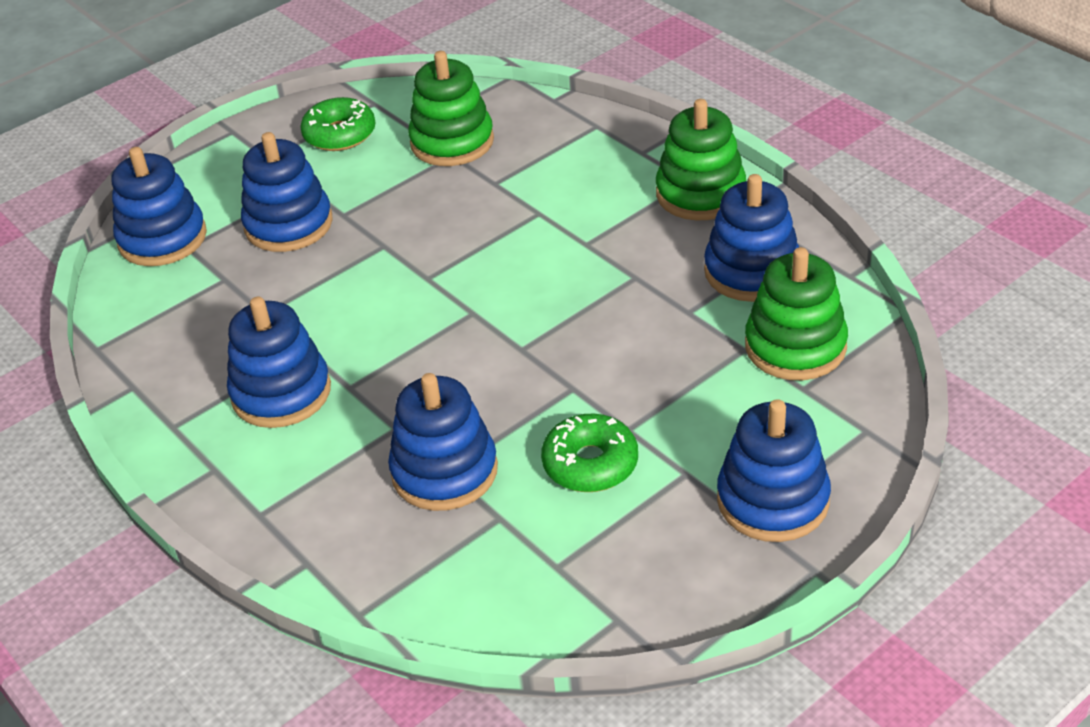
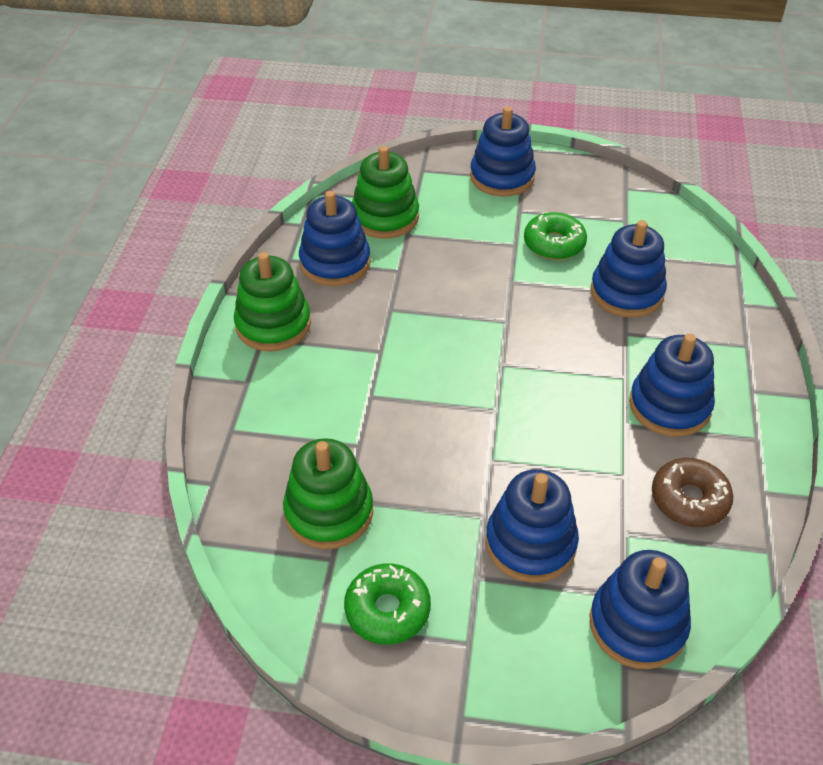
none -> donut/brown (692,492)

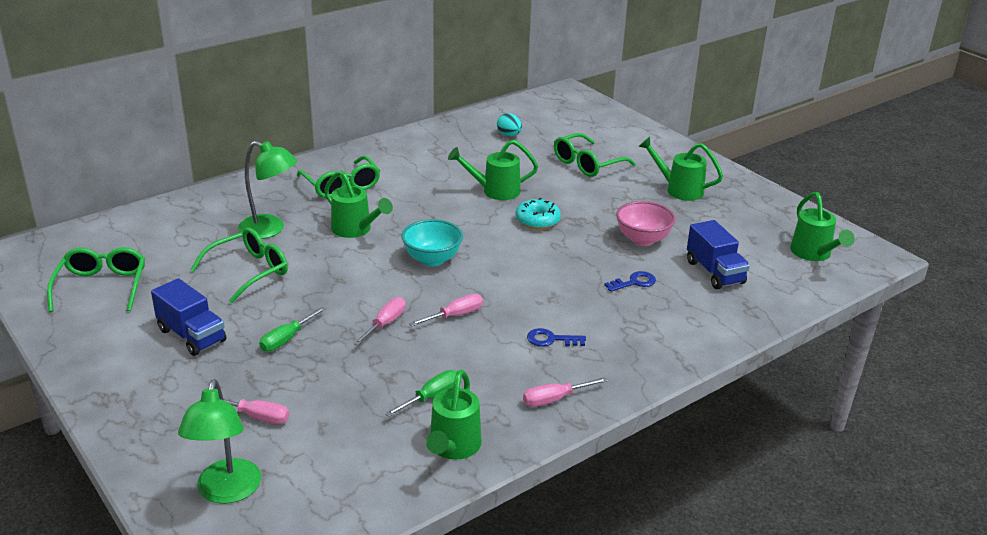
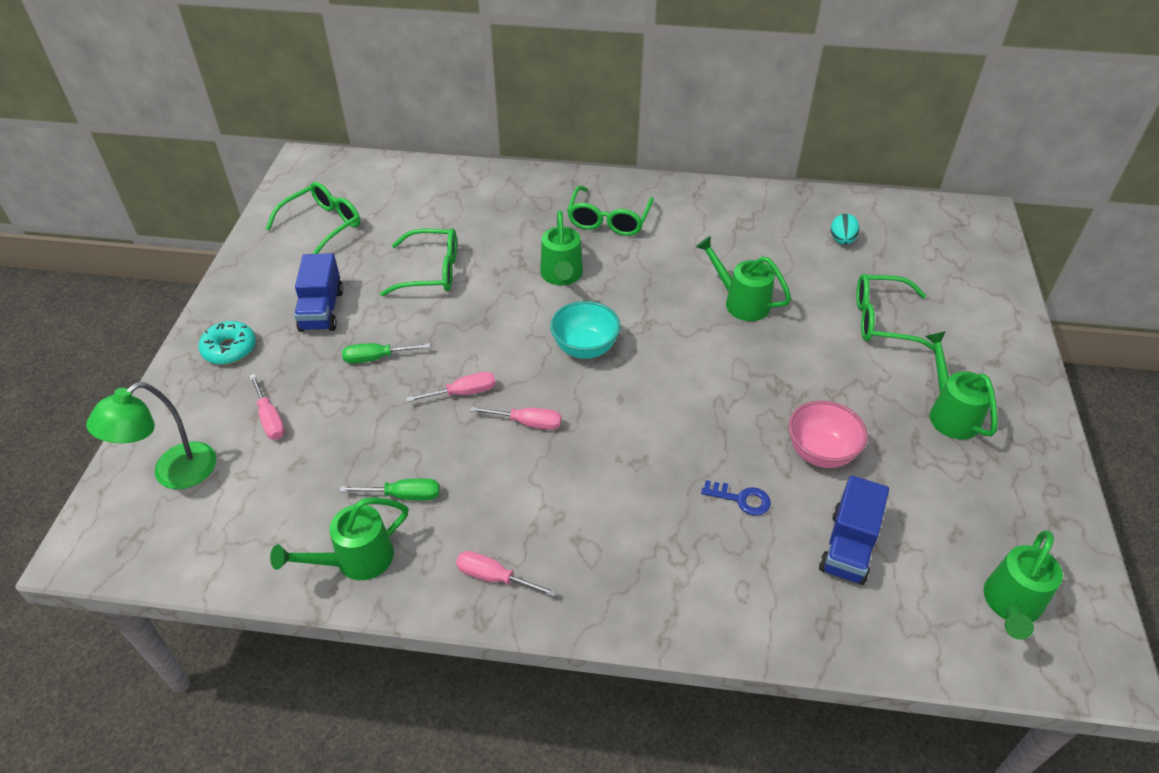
lamp/green (267,190) -> none
donut/turquoise (538,213) -> donut/turquoise (227,343), move
key/blue (556,337) -> none

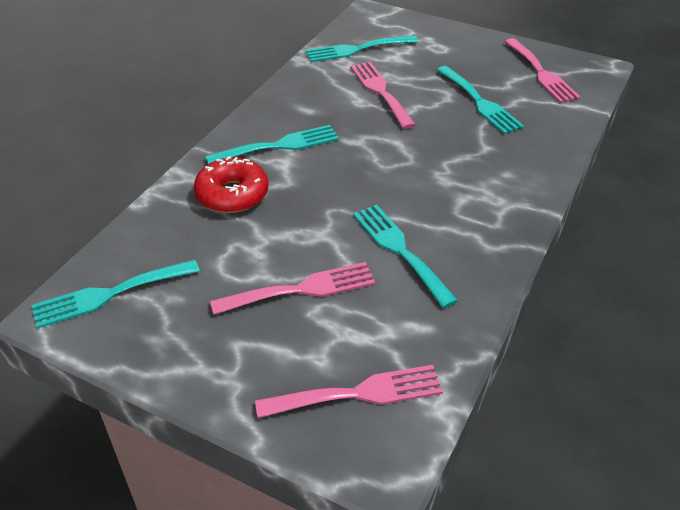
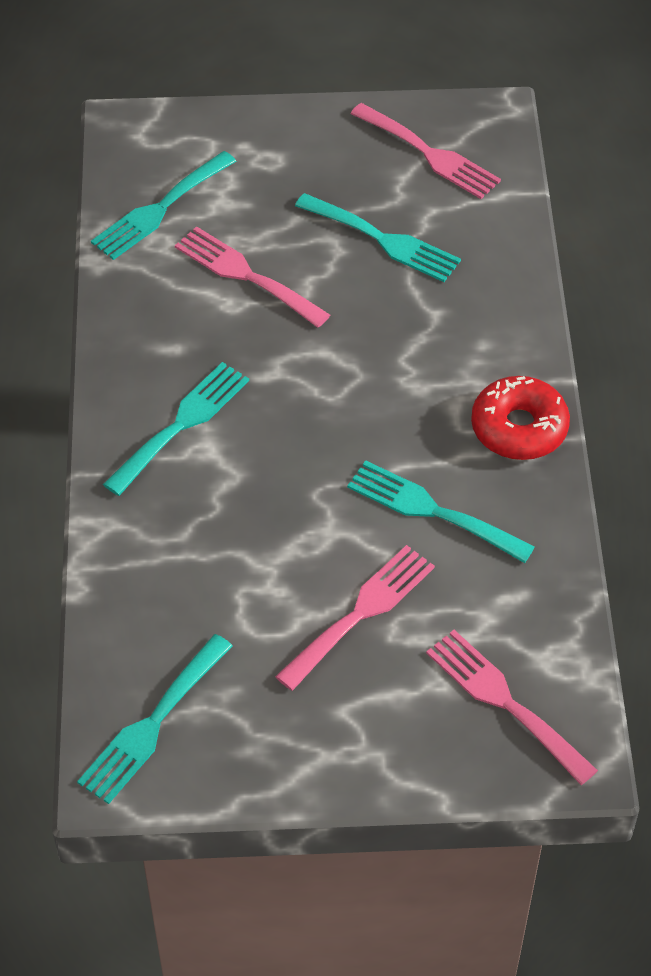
donut/red (231,184) -> donut/red (520,418), move
fork/pink (349,391) -> fork/pink (512,707), 90 degrees counterclockwise

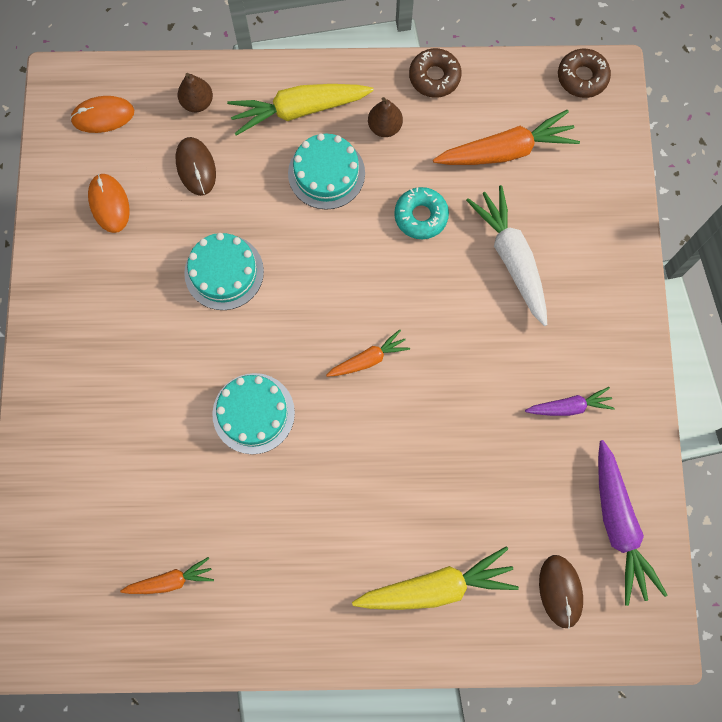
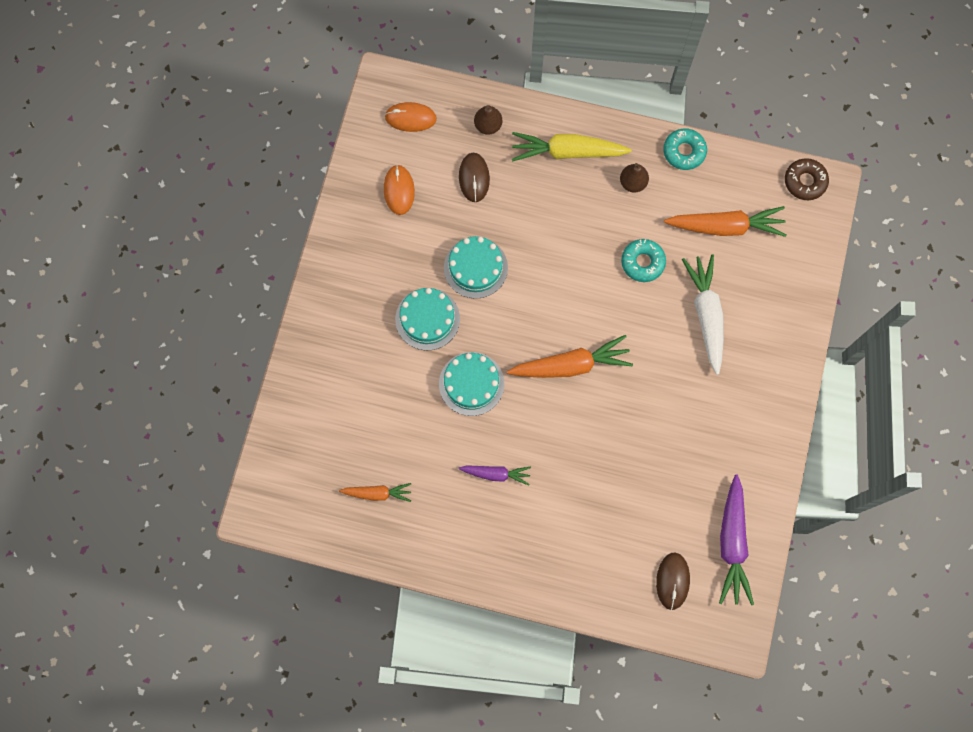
cake/turquoise (326,171) -> cake/turquoise (427,319), move
carrot/orange (368,353) -> carrot/orange (570,356), x1.77
carrot/yellow (435,578) -> none
donut/brown (435,73) -> donut/turquoise (685,149)
carrot/purple (570,401) -> carrot/purple (495,475), move

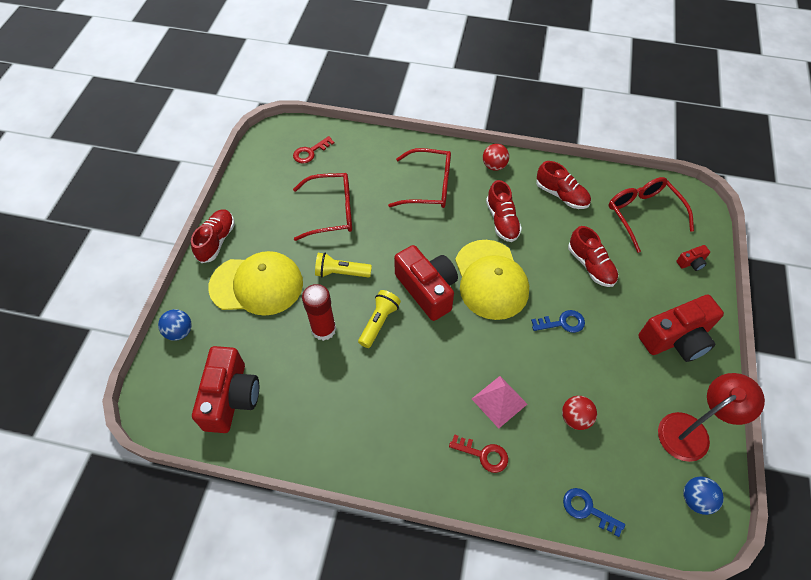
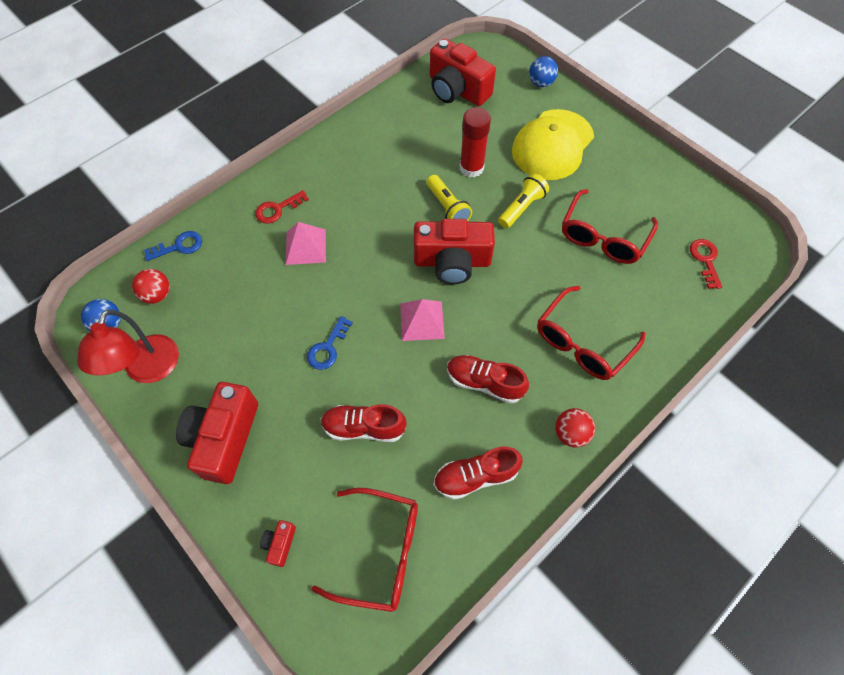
shoe/red (213,236) -> none
cap/yellow (492,280) -> pyramid/pink (422,320)
ball/red (579,413) -> ball/red (151,286), move

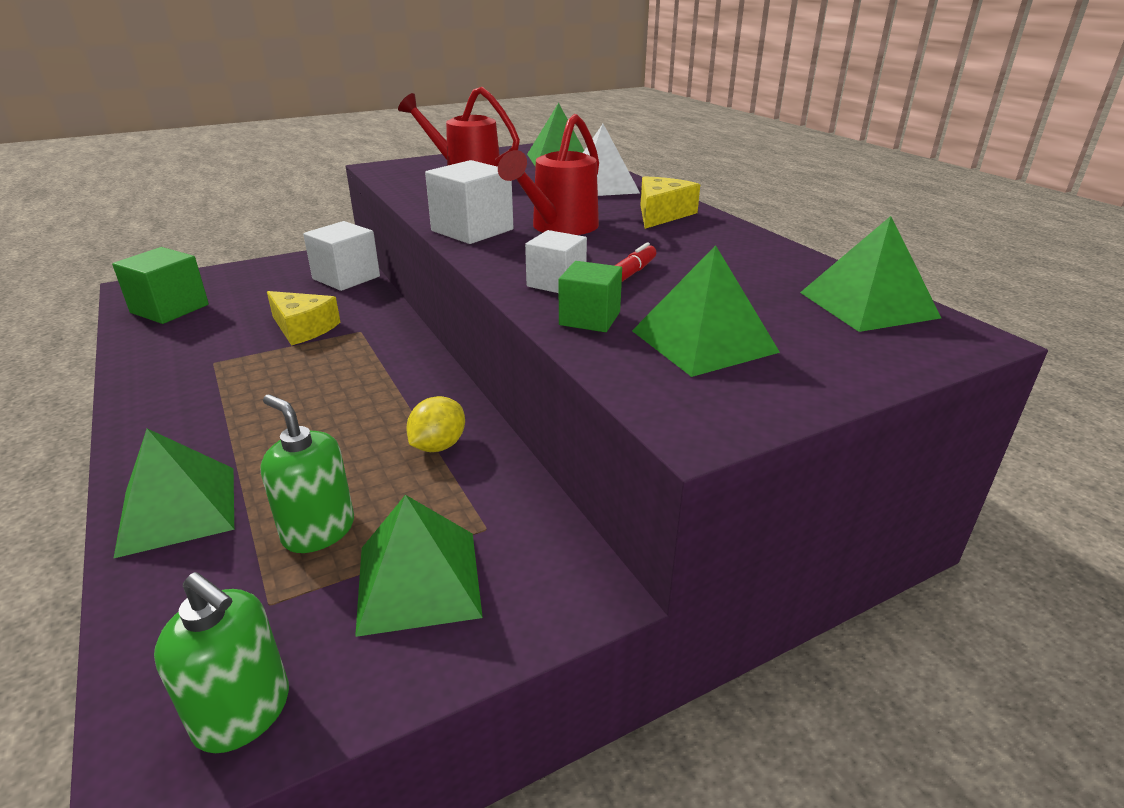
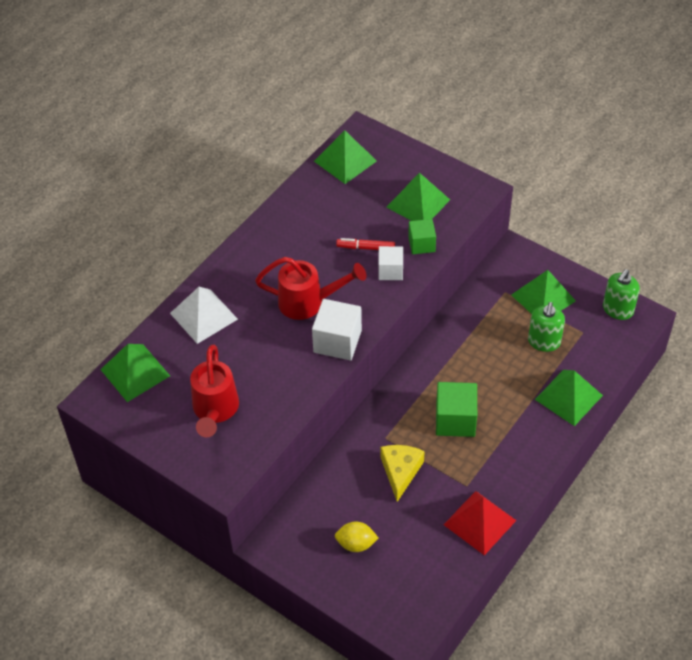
cube/green (160,285) -> cube/green (456,409), move
soap dispenser/green (221,662) -> soap dispenser/green (621,294), 150 degrees counterclockwise
cube/white (341,256) -> none
lemon/yellow (435,424) -> lemon/yellow (356,536), move
cheese/yellow (670,202) -> none
none -> pyramid/red (480,523)

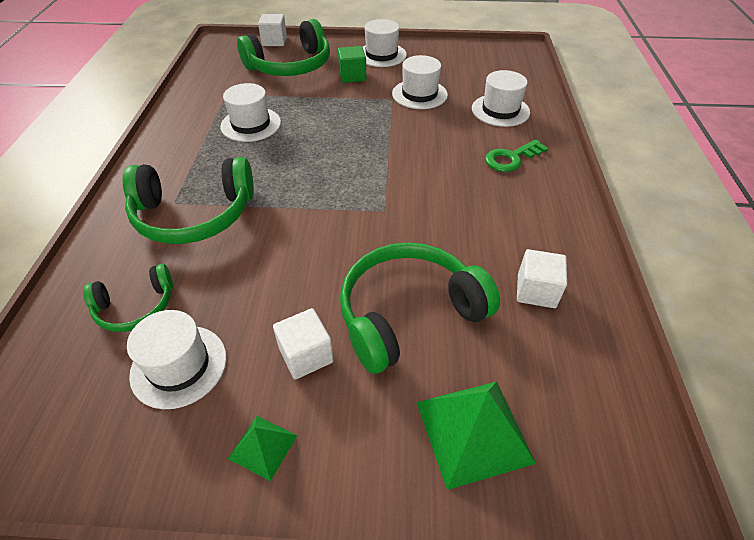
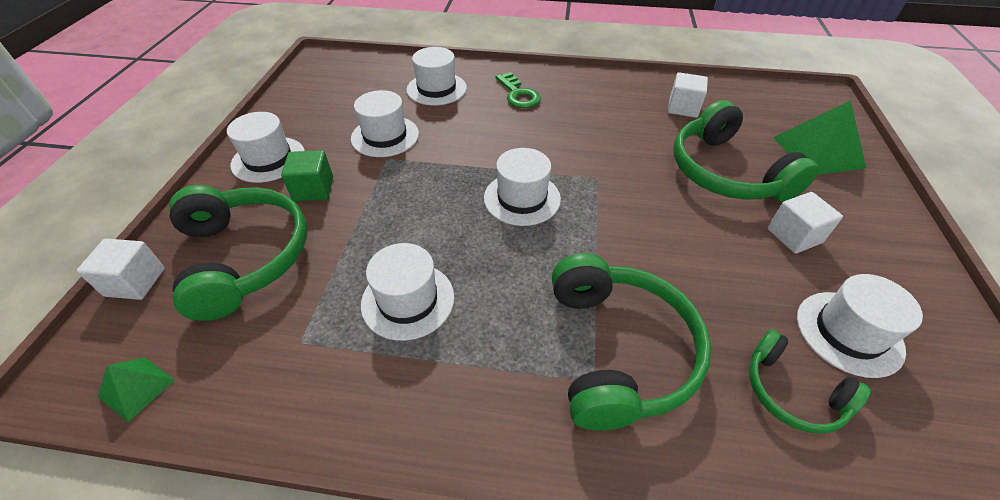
headphones/green (128,298) -> headphones/green (810,381), 150 degrees clockwise
pyramid/green (263,448) -> pyramid/green (136,389), move
none -> hat/white (522,187)

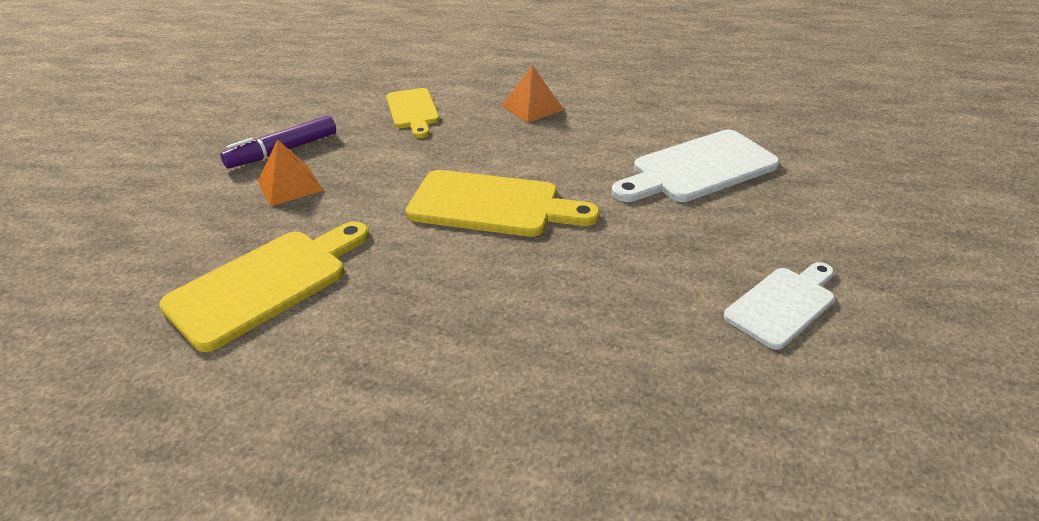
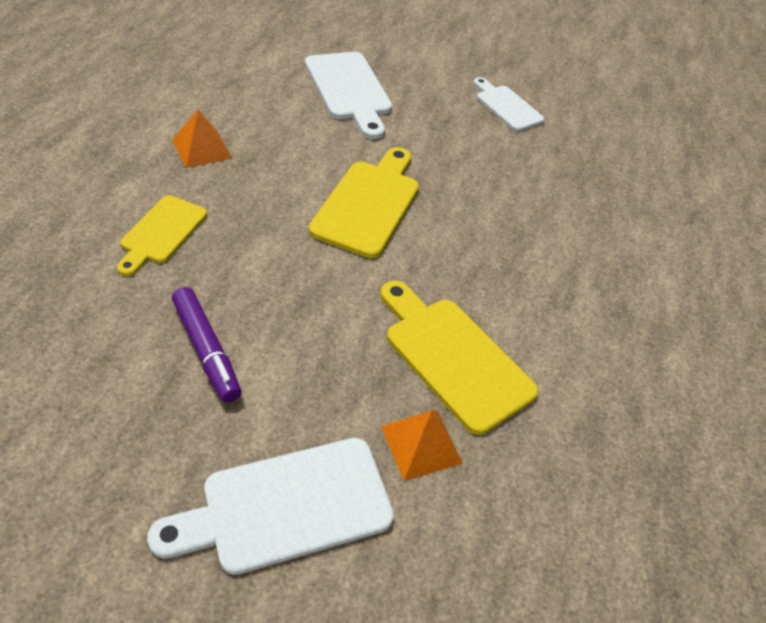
pyramid/orange (290,172) -> pyramid/orange (422,445), move
cutting board/yellow (412,113) -> cutting board/yellow (162,235), 120 degrees clockwise
none -> cutting board/white (270,506)

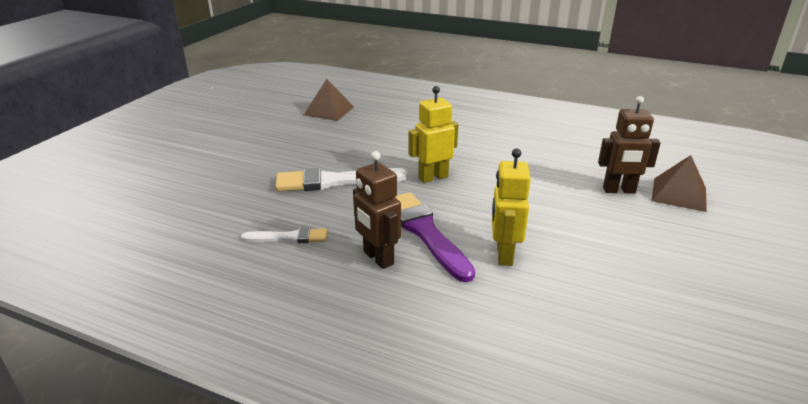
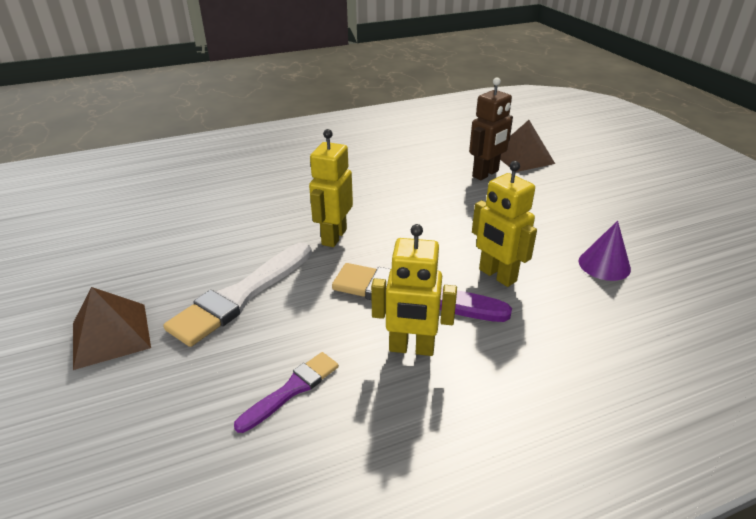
brush/white (284,235) -> brush/purple (286,392)
pyramid/brown (329,100) -> pyramid/brown (112,328), move
robot/brown (377,210) -> robot/yellow (414,290)
none -> cone/purple (605,251)

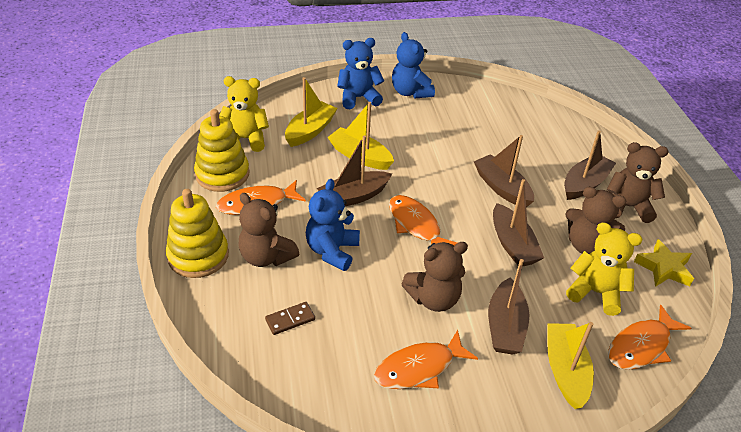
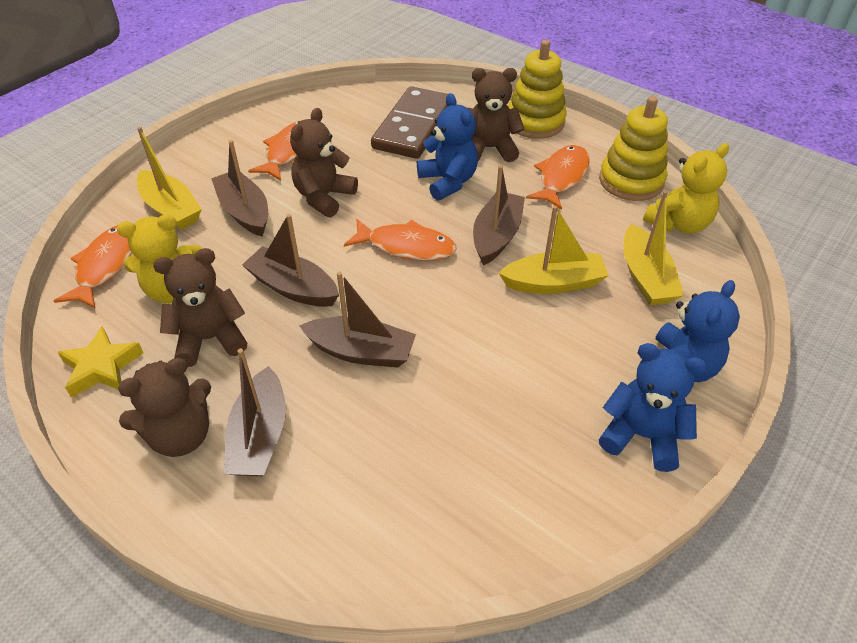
domino/brown (290,318) -> domino/brown (409,122), x2.45

